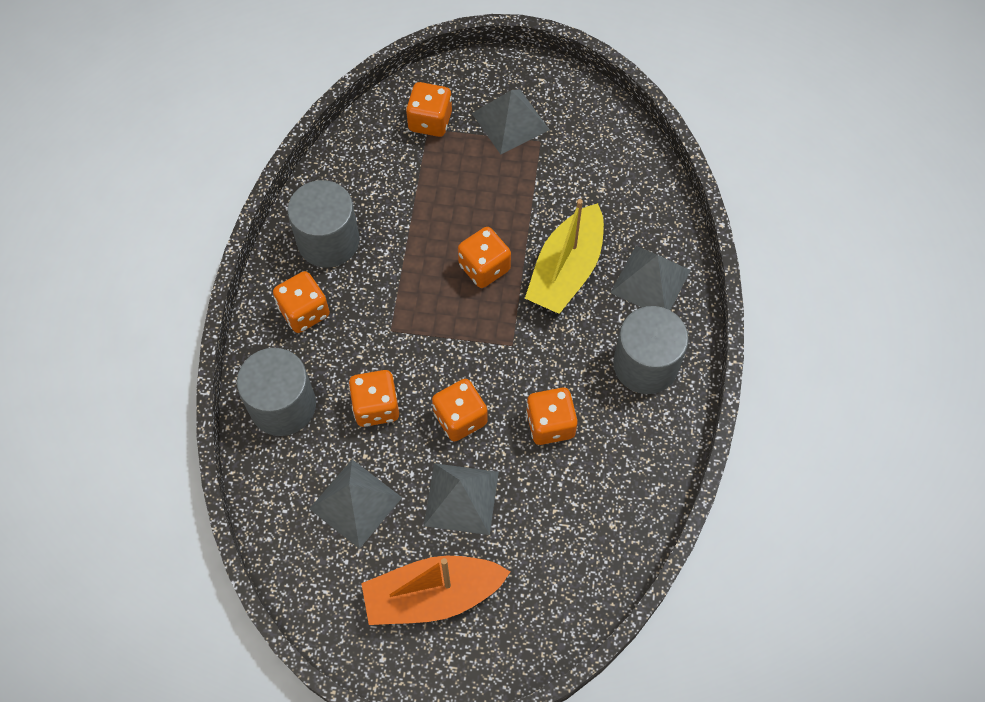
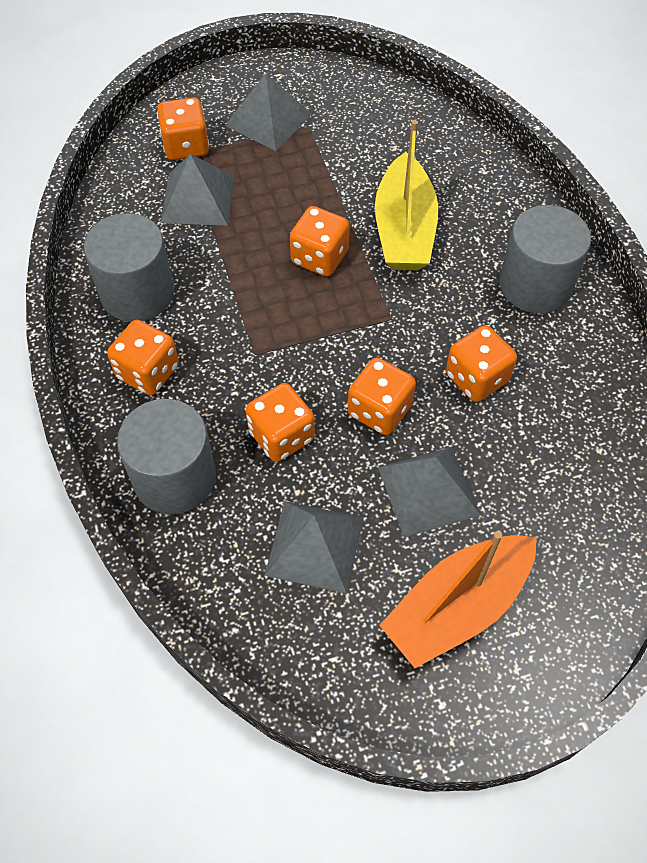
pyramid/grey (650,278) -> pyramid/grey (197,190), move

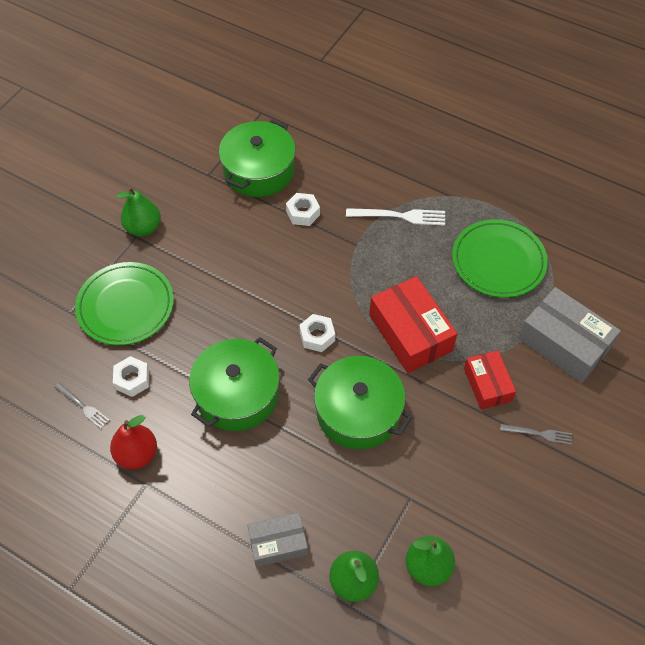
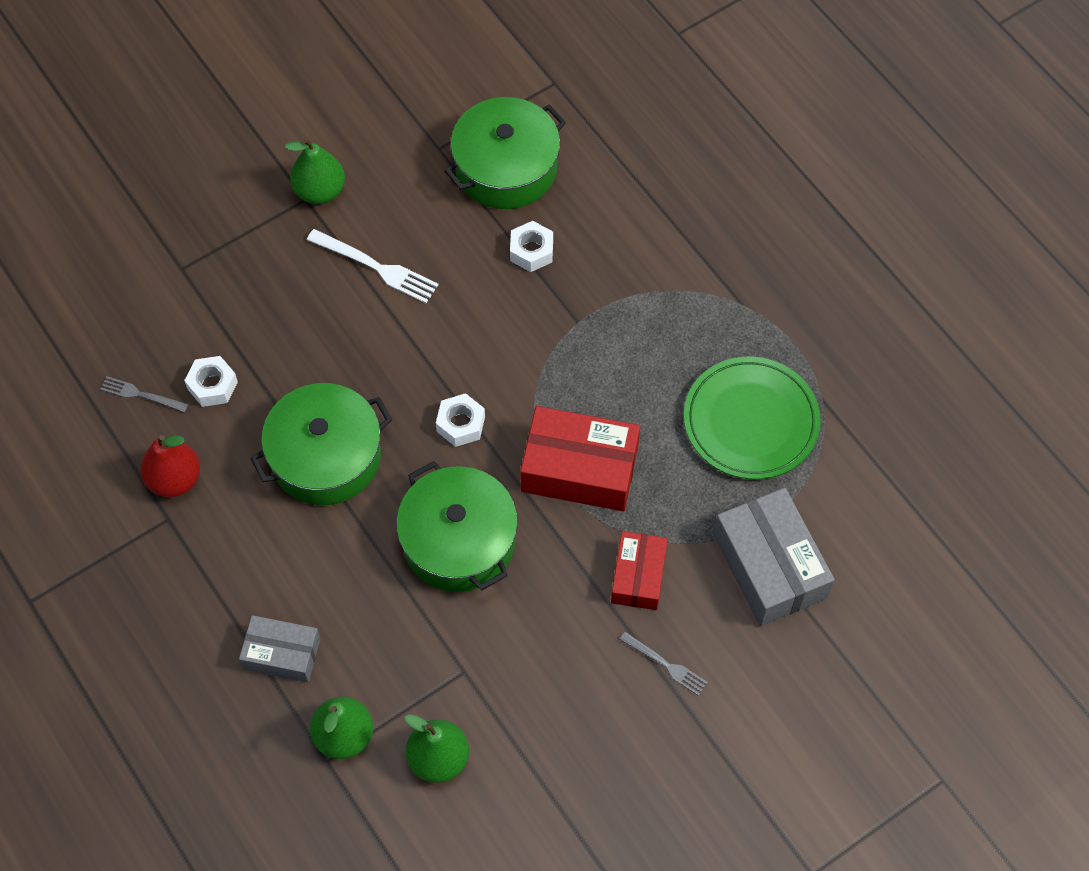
fork/grey (82,405) -> fork/grey (144,394), 135 degrees clockwise
plate/green (124,303) -> none
fork/white (395,217) -> fork/white (372,266), move
box/red (413,324) -> box/red (580,458), 75 degrees counterclockwise

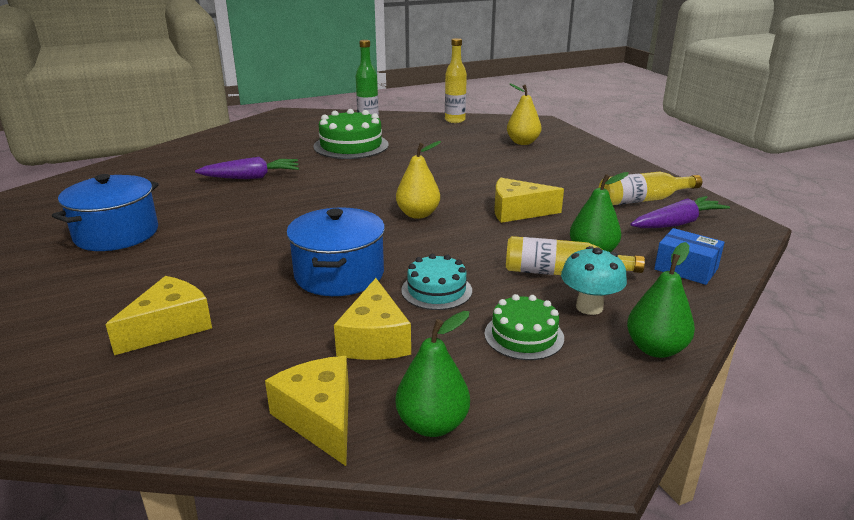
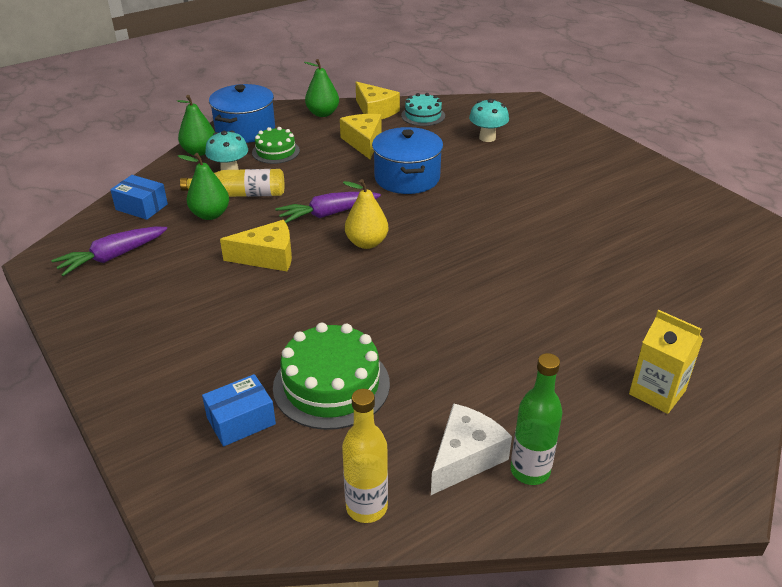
pot/blue (105,212) -> pot/blue (242,113), move
cheese/yellow (158,315) -> mushroom/turquoise (489,120)
carrot/purple (247,168) -> carrot/purple (328,207), move
cake/green (351,134) -> cake/green (331,376), move
cake/turquoise (436,282) -> cake/turquoise (423,109), move
pear/yellow (524,114) -> box/blue (239,410)
bottle/yellow (650,188) -> none
none -> cheese/white (471,449)
none -> carton/yellow (666,362)

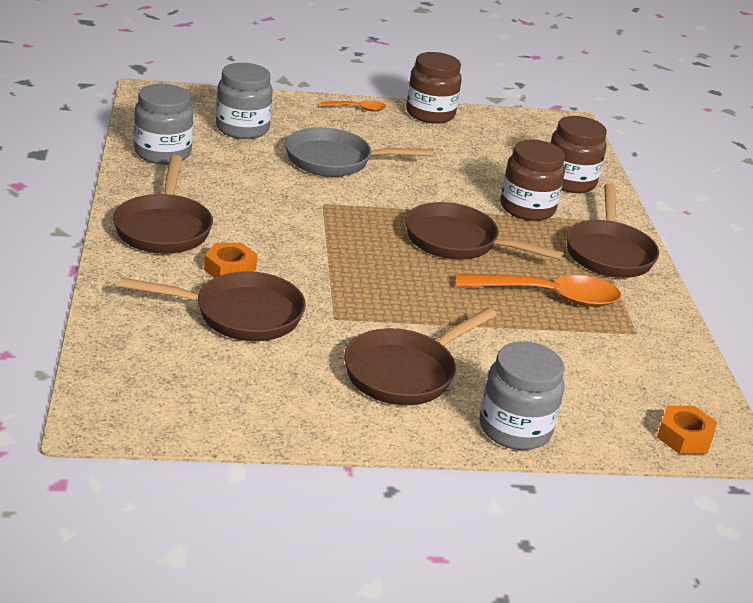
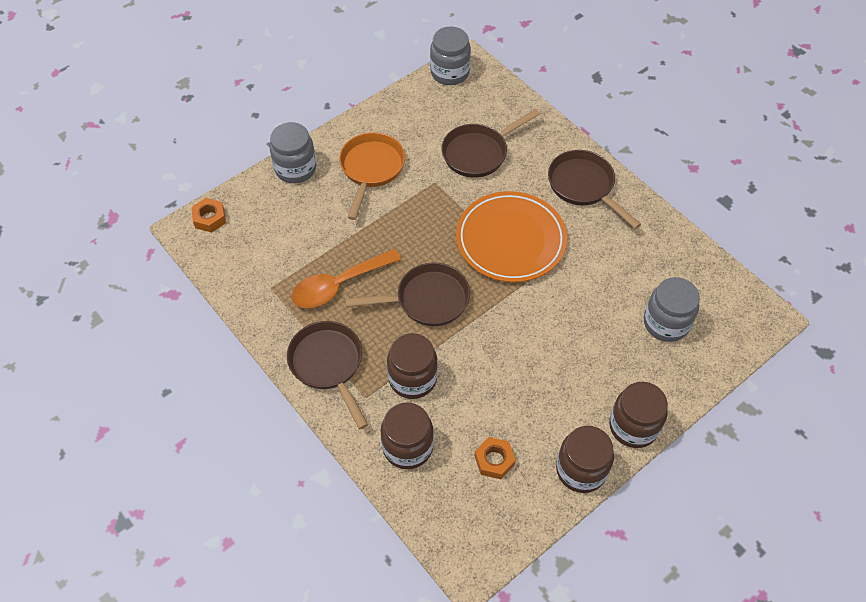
jar/grey (163,124) -> jar/grey (450,56), move
nut/orange (230,260) -> nut/orange (495,458), move
pan/grey (359,152) -> none
spoon/orange (353,105) -> jar/brown (638,415)
pan/brown (420,356) -> pan/orange (372,176)
none -> plate/orange (511,236)

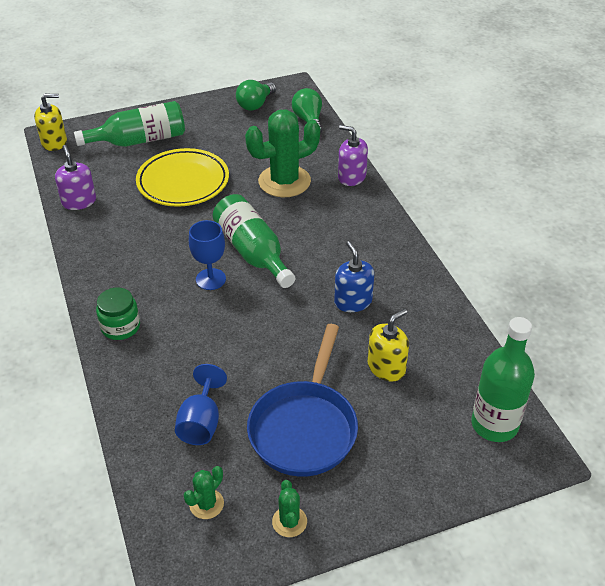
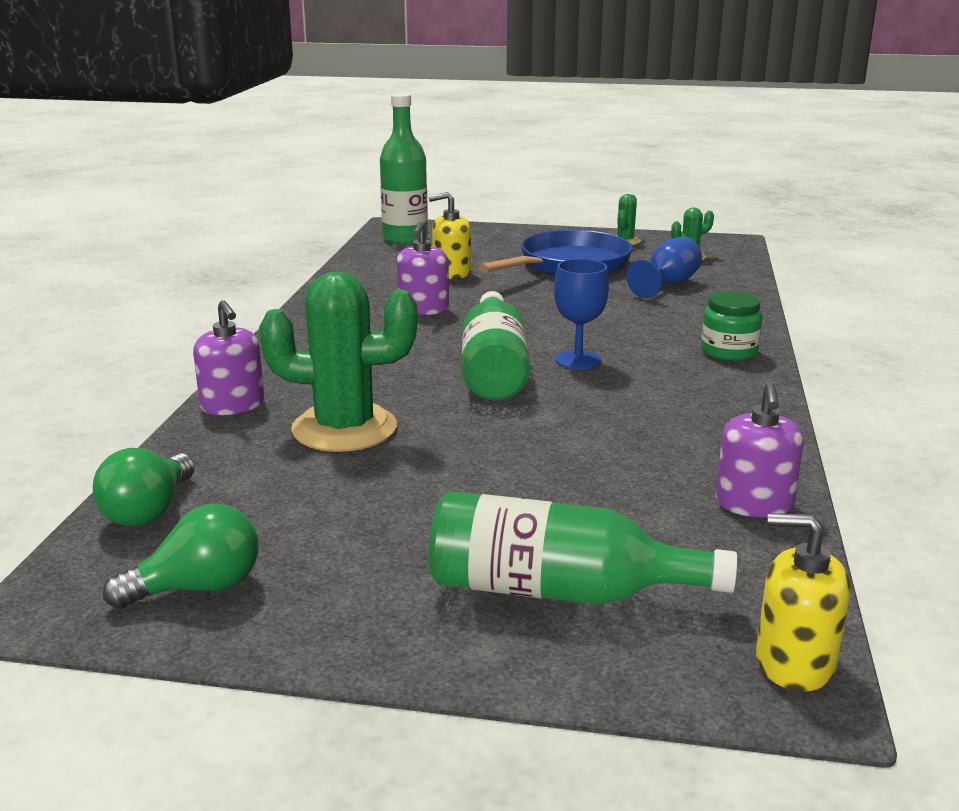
plate/yellow (182,177) -> none
soap dispenser/blue (354,276) -> soap dispenser/purple (422,268)

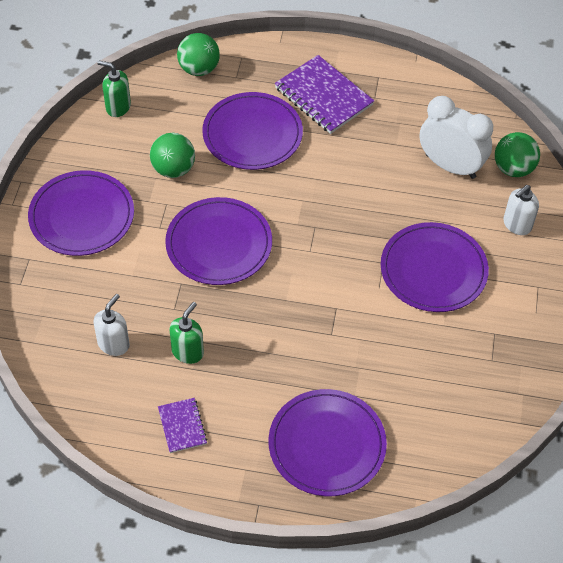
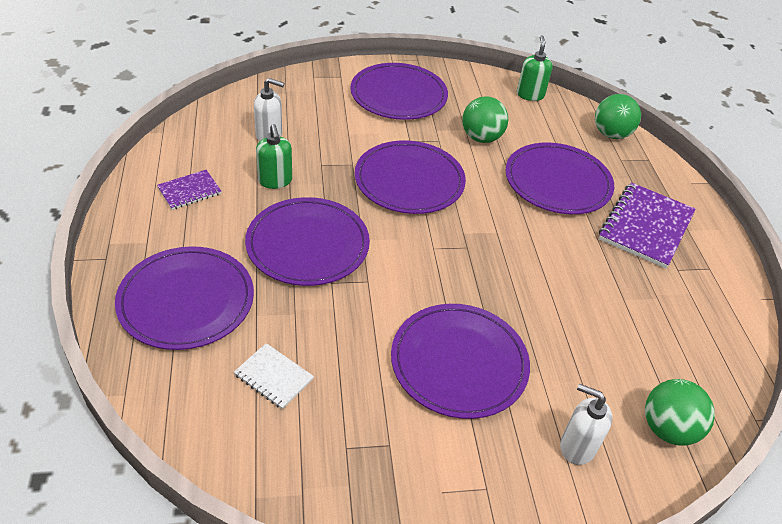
soap dispenser/green (186,333) -> soap dispenser/green (274,156), 60 degrees clockwise
clock/white (456,137) -> none
none -> notebook/white (274,376)
none -> plate/purple (307,241)

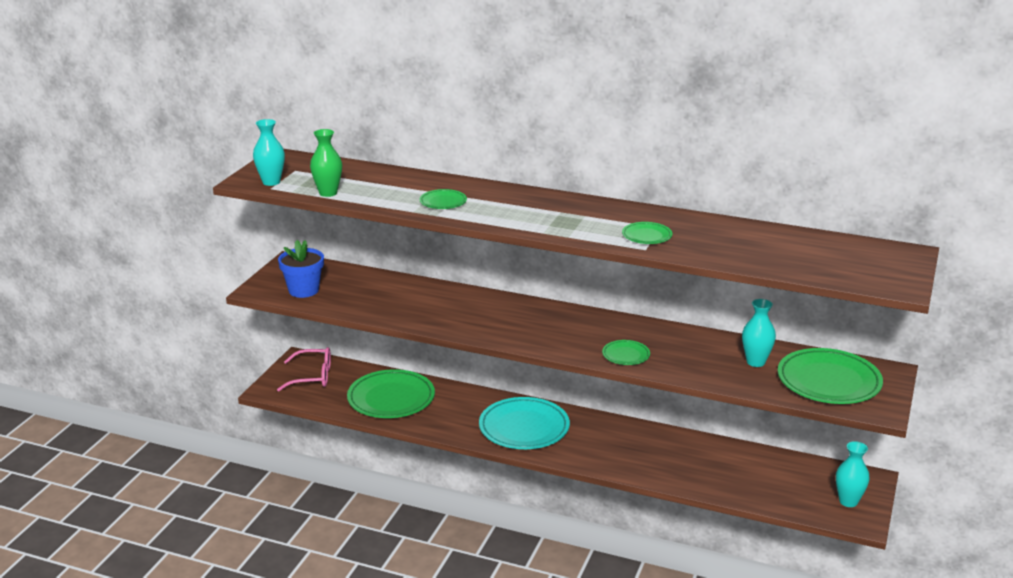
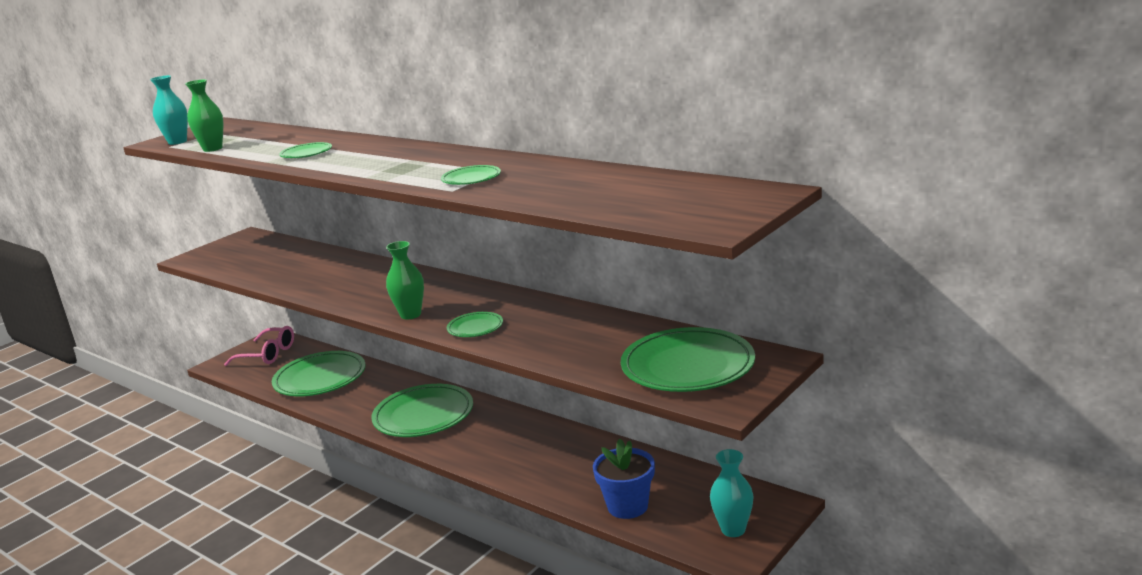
flower pot/blue (301,269) -> flower pot/blue (624,479), move
plate/turquoise (524,423) -> plate/green (422,410)
vase/turquoise (759,333) -> none
none -> vase/green (405,280)

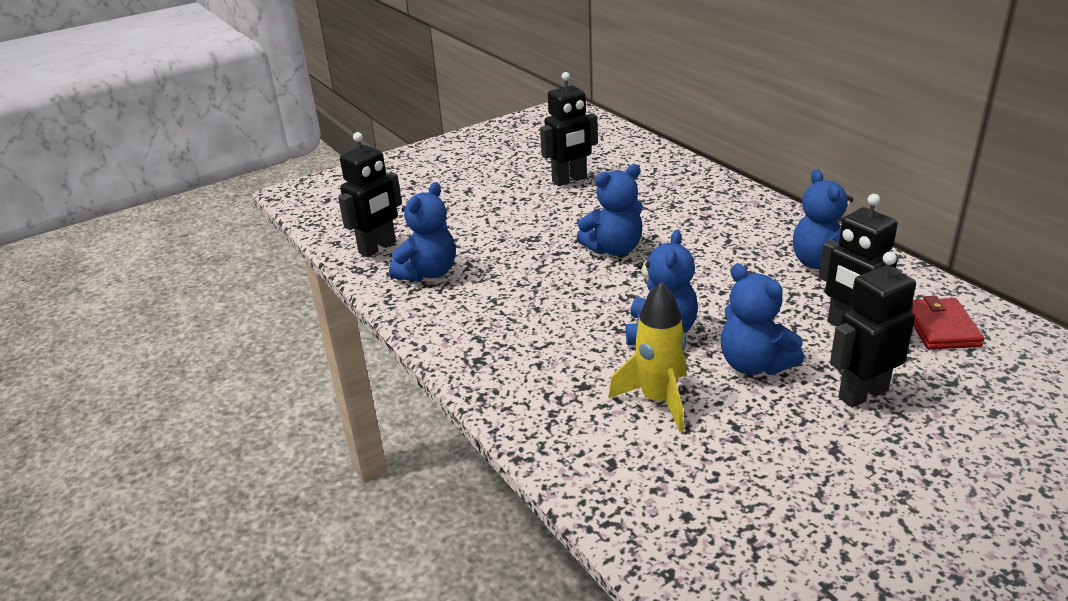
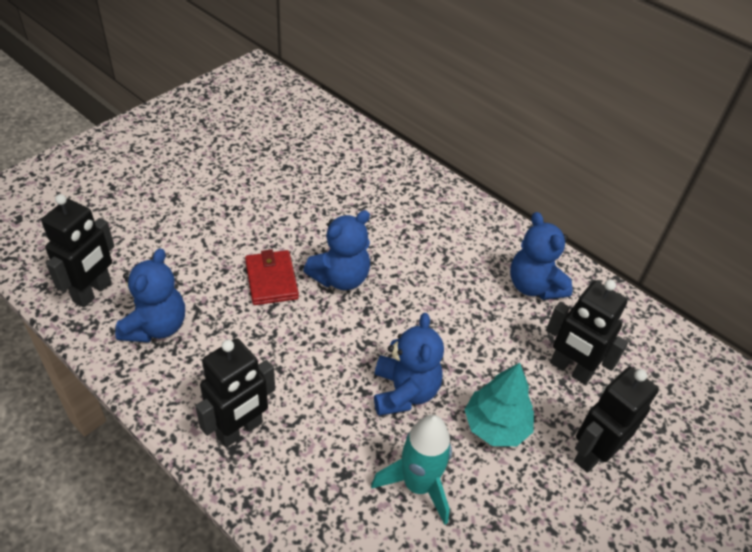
robot/black (569,129) -> robot/black (235,393), move
rocket/yellow (647,356) -> rocket/turquoise (411,470)
teddy bear/blue (762,319) -> tree/turquoise (499,404)
wallet/red (948,322) -> wallet/red (272,277), move

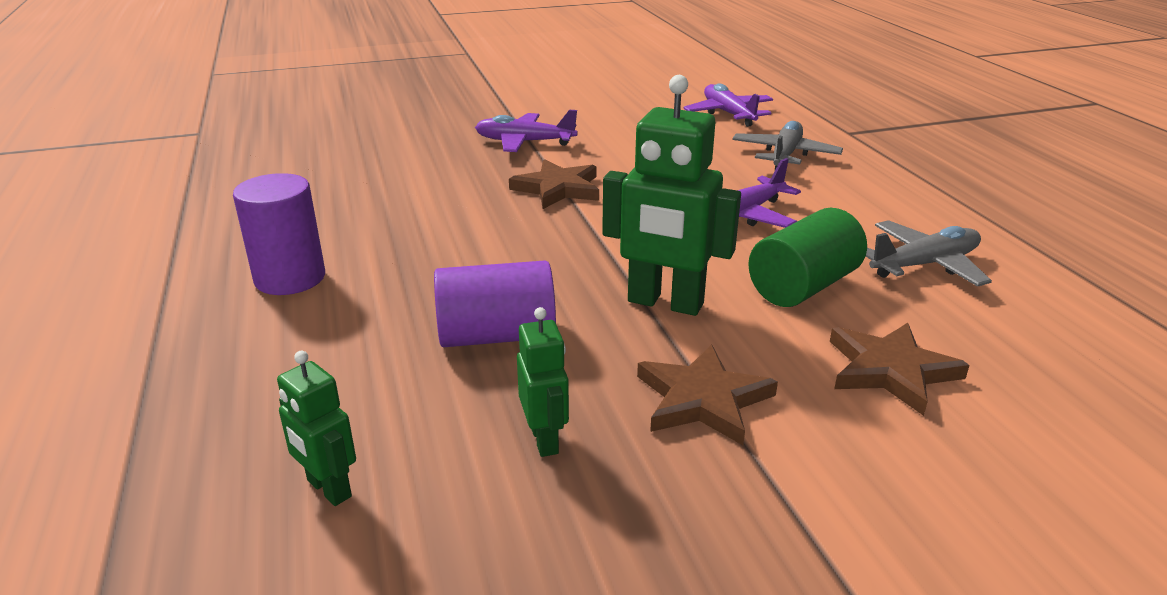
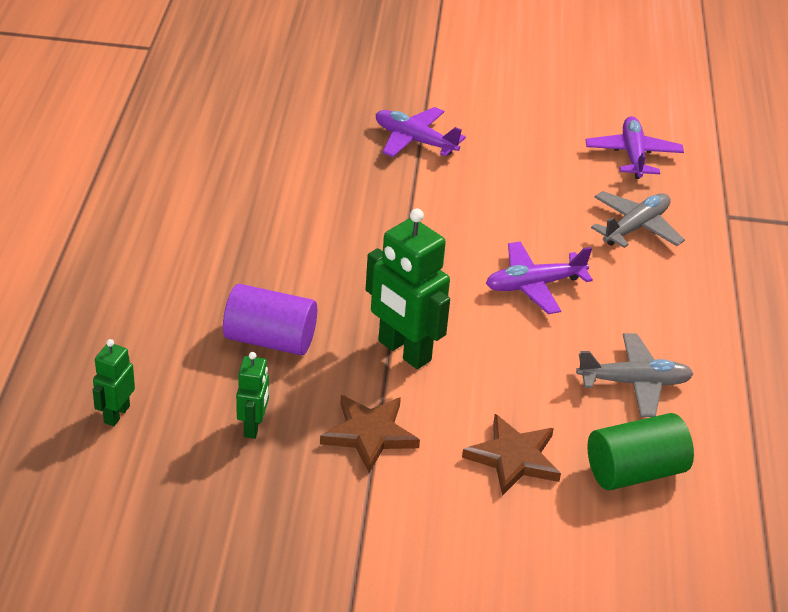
cylinder/purple (279,234) -> none
robot/green (316,428) -> robot/green (114,382), 45 degrees clockwise
star/brown (554,184) -> none
cylinder/green (807,257) -> cylinder/green (640,451), move

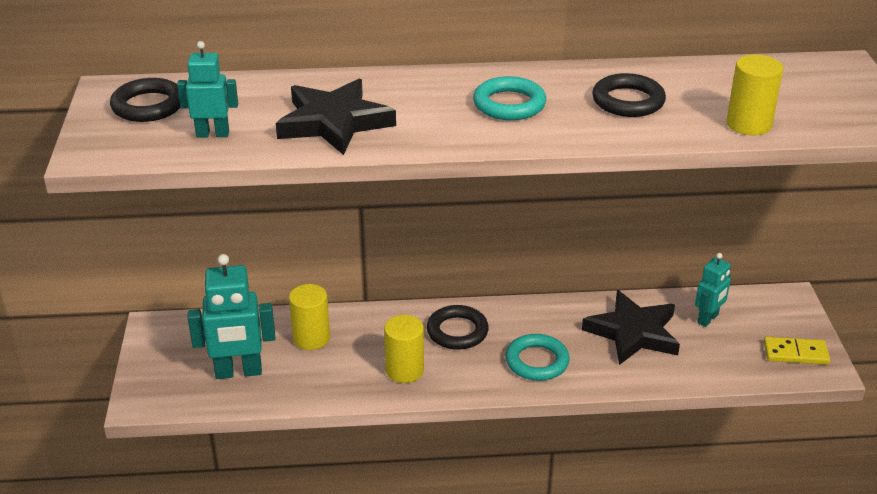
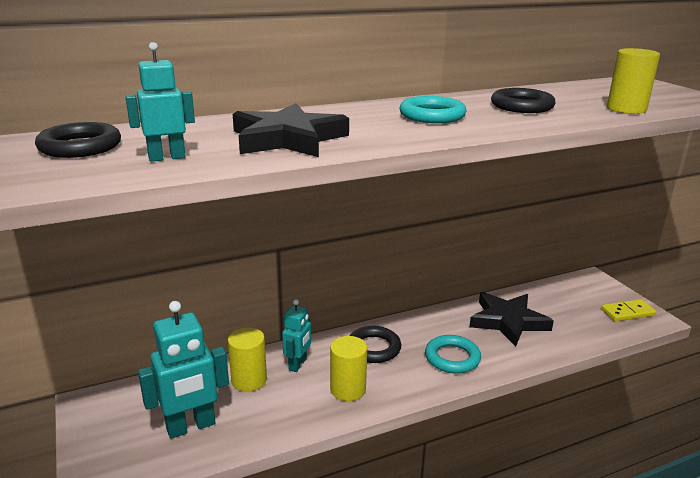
robot/turquoise (713,290) -> robot/turquoise (296,335), move

